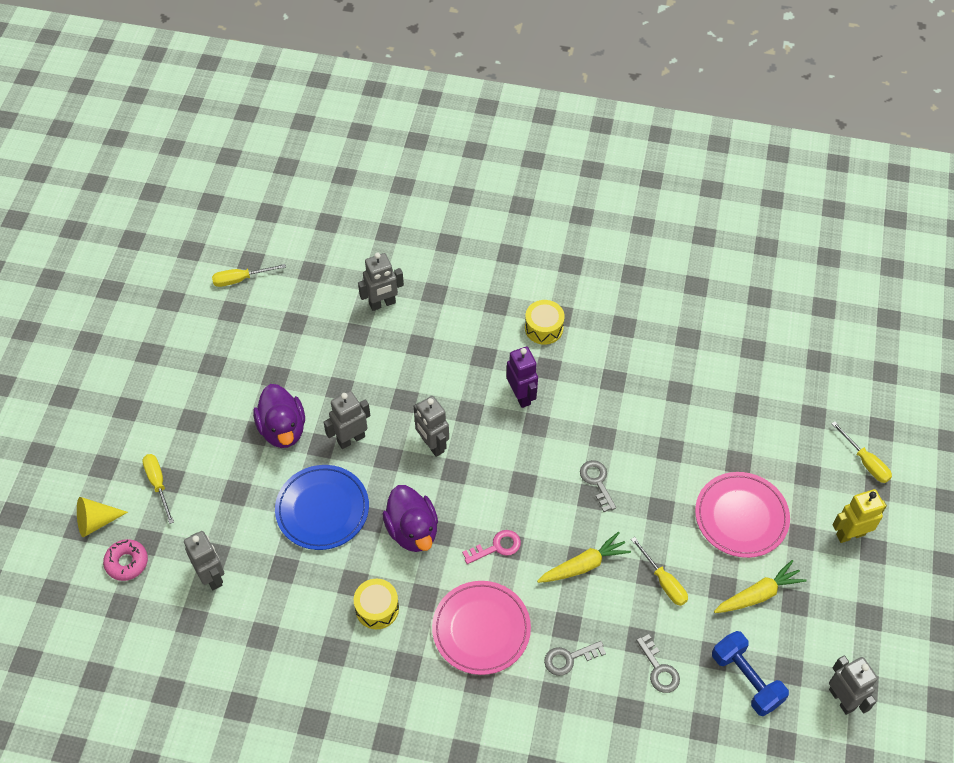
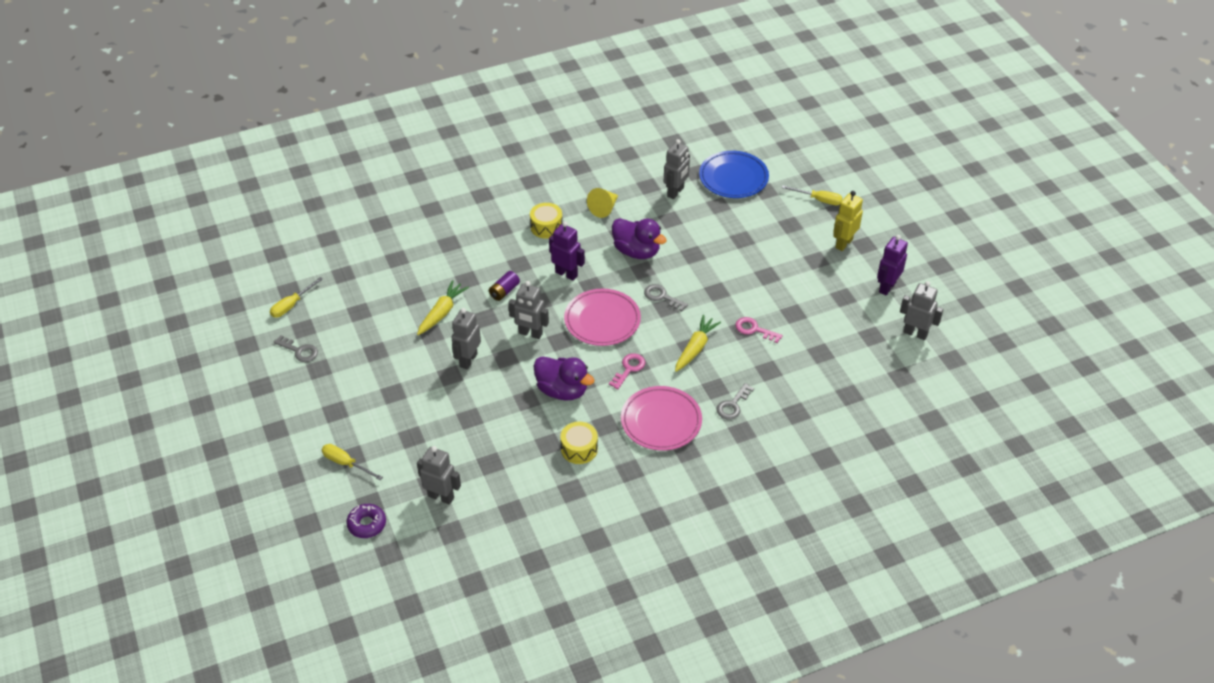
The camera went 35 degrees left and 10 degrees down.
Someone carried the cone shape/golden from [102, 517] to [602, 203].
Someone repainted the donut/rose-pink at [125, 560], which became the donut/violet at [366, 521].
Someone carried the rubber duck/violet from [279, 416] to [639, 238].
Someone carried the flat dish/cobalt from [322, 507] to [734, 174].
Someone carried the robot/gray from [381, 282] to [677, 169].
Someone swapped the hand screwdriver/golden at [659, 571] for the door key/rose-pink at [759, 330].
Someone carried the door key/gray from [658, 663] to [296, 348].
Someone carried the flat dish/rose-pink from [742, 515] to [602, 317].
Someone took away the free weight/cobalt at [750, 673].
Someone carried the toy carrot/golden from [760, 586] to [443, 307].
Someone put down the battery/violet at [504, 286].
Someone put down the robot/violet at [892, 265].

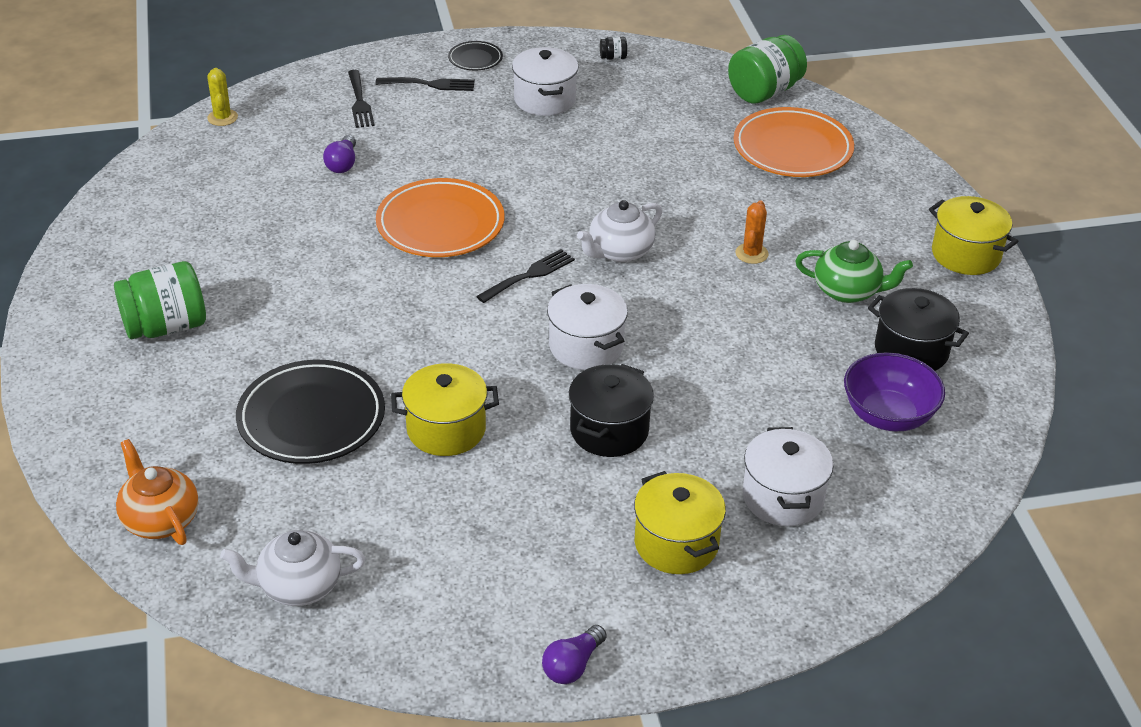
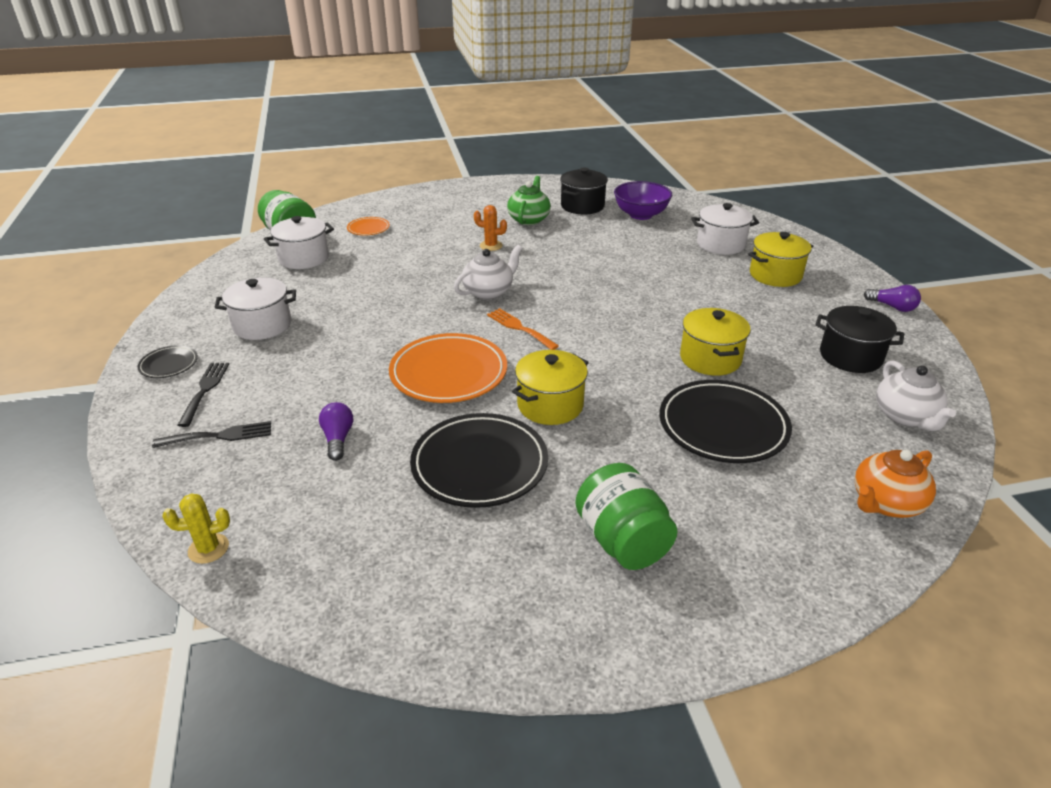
The camera went 90 degrees left and 5 degrees down.
Someone rotated the bulb/violet at [339, 154] by 105 degrees counterclockwise.
Someone repainted the fork/jet-black at [525, 276], which became the fork/orange at [523, 329].
Someone carried the pot/snow-white from [587, 327] to [299, 242].
Someone carried the pot/jet-black from [611, 410] to [859, 339].
Someone rotated the tea pot/snow-white at [619, 231] by 90 degrees counterclockwise.
Someone took away the jar/jet-black at [613, 48].
Someone scaled the flat dish/orange at [794, 142] by 0.49.
Someone carried the pot/golden from [973, 235] to [550, 387].
Someone put down the flat dish/jet-black at [479, 460].

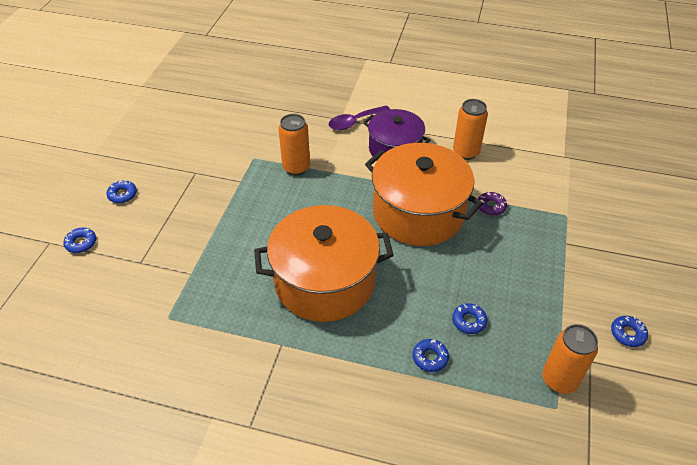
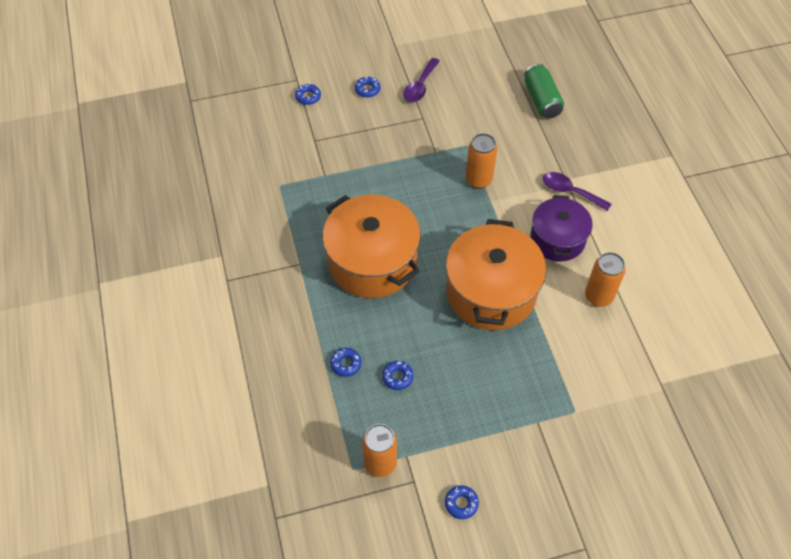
The camera went 60 degrees right and 10 degrees up.
Someone took away the donut/violet at [492, 204].
Someone put down the spoon/violet at [421, 80].
Someone put down the tin/green at [544, 91].

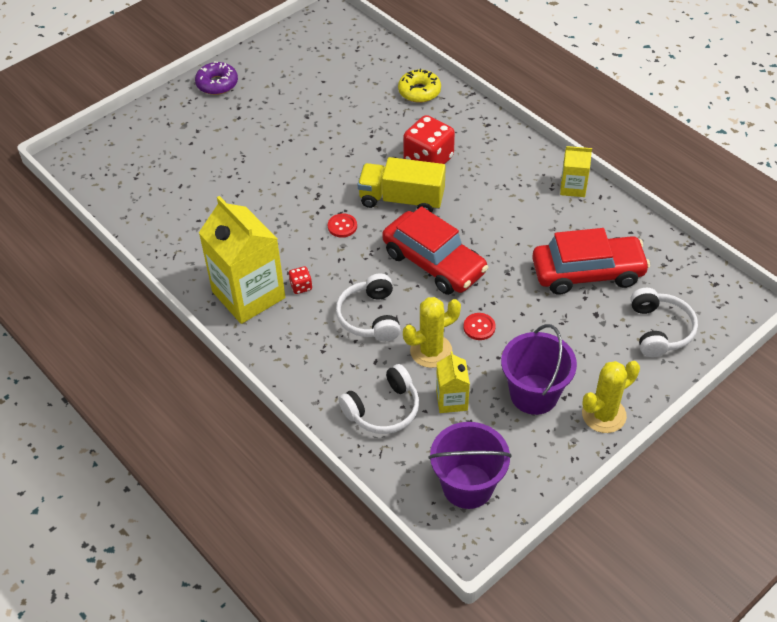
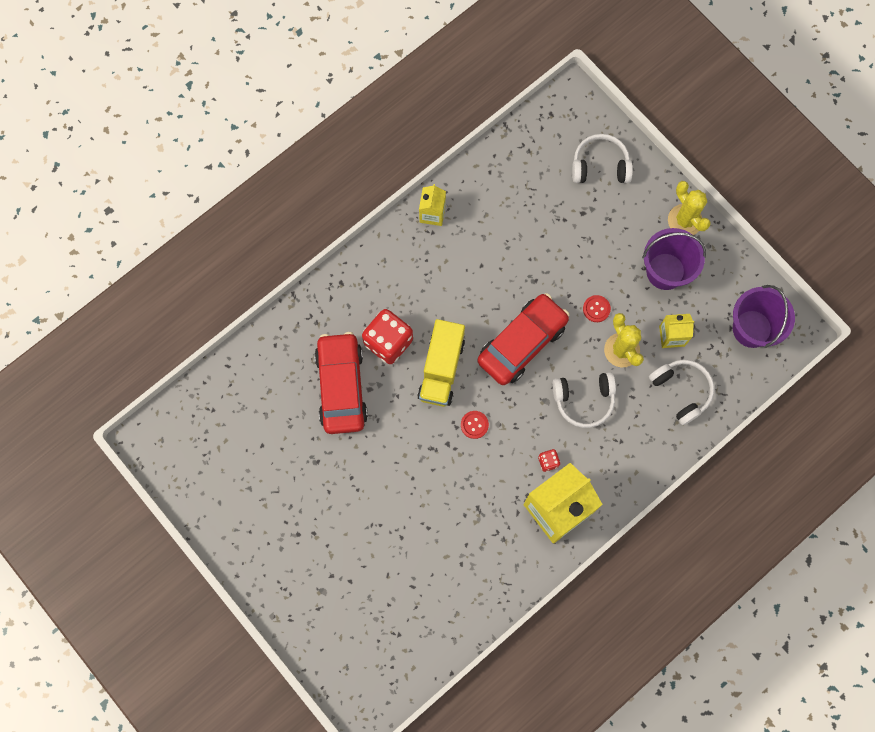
The camera went 90 degrees left and 25 degrees up.
Someone took away the donut/violet at [216, 78].
Someone took away the donut/golden at [419, 86].
Someone carried the car/scarlet from [591, 261] to [341, 383].

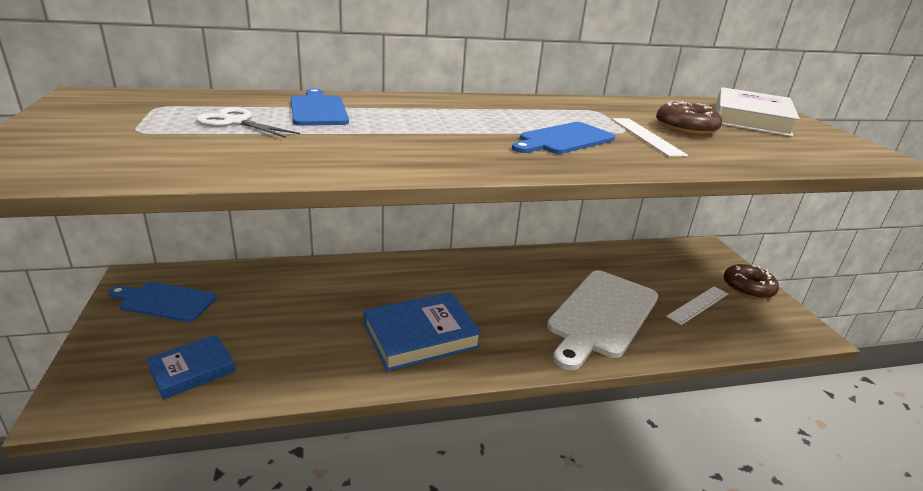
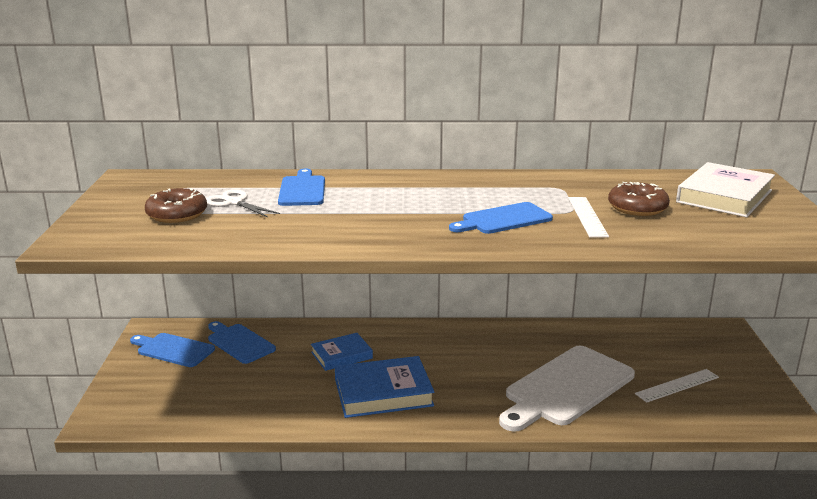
The camera went 15 degrees right and 5 degrees down.
Someone carried the book/cobalt from [191, 366] to [342, 352].
Someone carried the donut/russet from [751, 281] to [176, 205].
Someone put down the cutting board/cobalt at [242, 342].

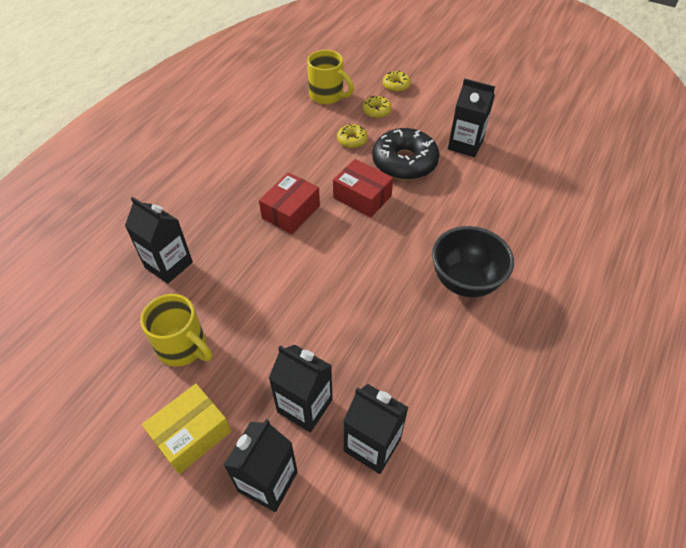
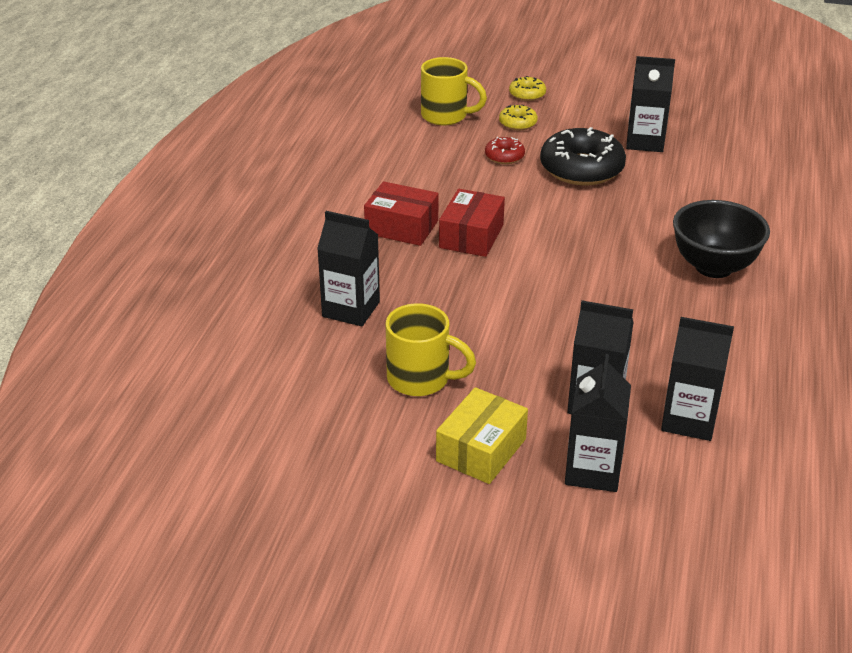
The camera went 15 degrees left and 15 degrees down.
Someone carried the parcel/scarlet from [363, 188] to [401, 214].
Someone repainted the donut/golden at [352, 136], which became the donut/scarlet at [505, 150].

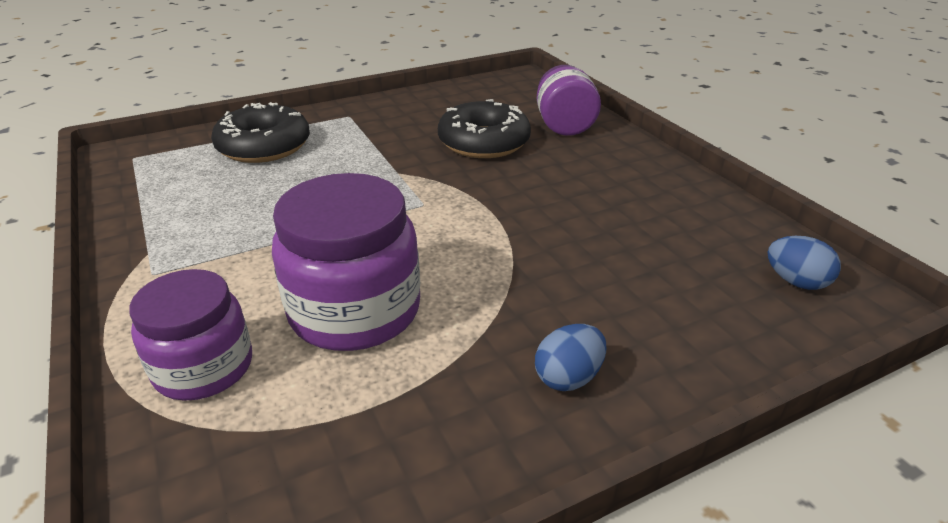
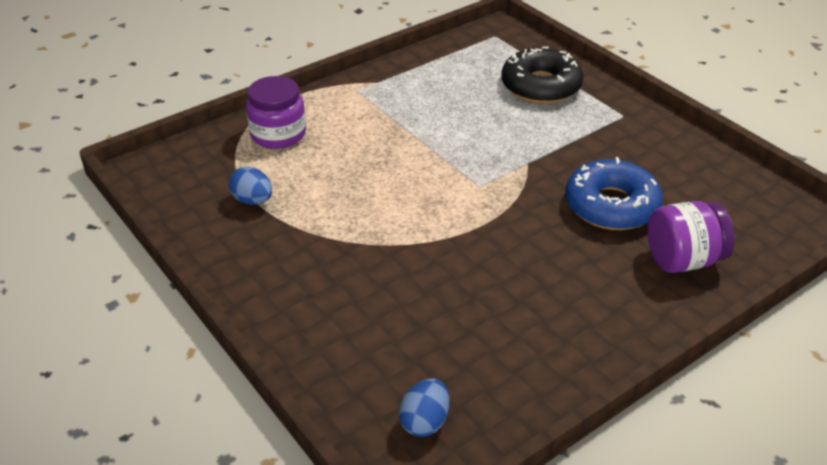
The camera went 80 degrees right and 5 degrees up.
Someone took away the jar/violet at [346, 262].
Someone repainted the donut/jet-black at [484, 128], which became the donut/cobalt at [614, 193].
Someone carried the egg shape/cobalt from [570, 357] to [250, 185].

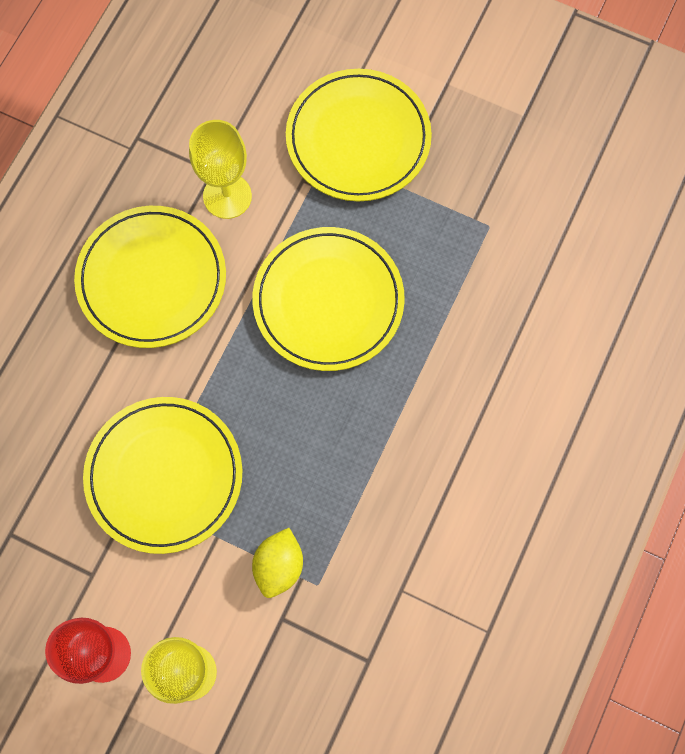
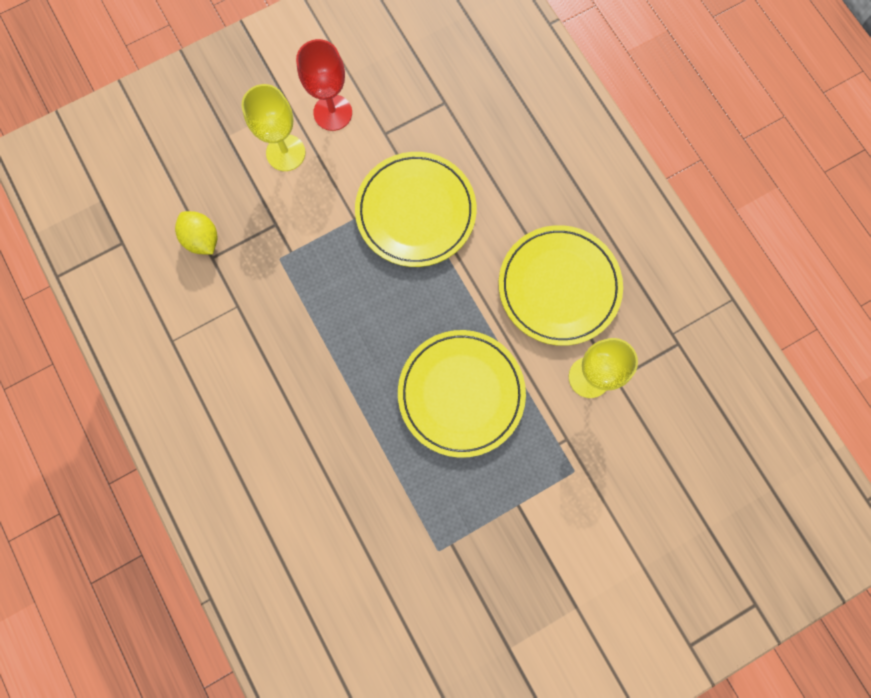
The camera went 125 degrees right and 5 degrees up.
Someone carried the toy lemon/golden from [277, 563] to [196, 233].
Someone took away the flat dish/golden at [359, 135].

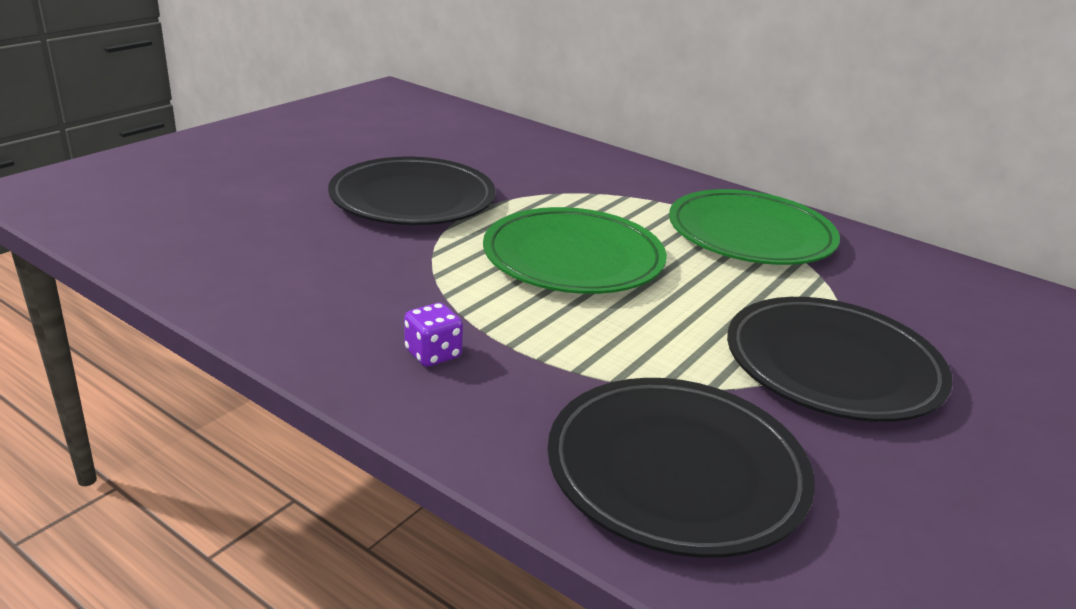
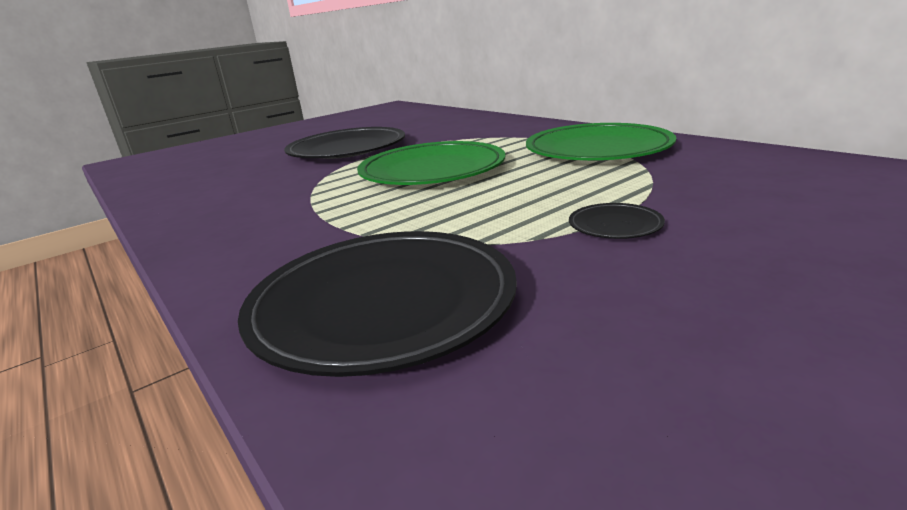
The camera went 20 degrees right and 5 degrees down.
Someone took away the dice/violet at [433, 335].
Someone scaled the flat dish/jet-black at [840, 359] by 0.42.

